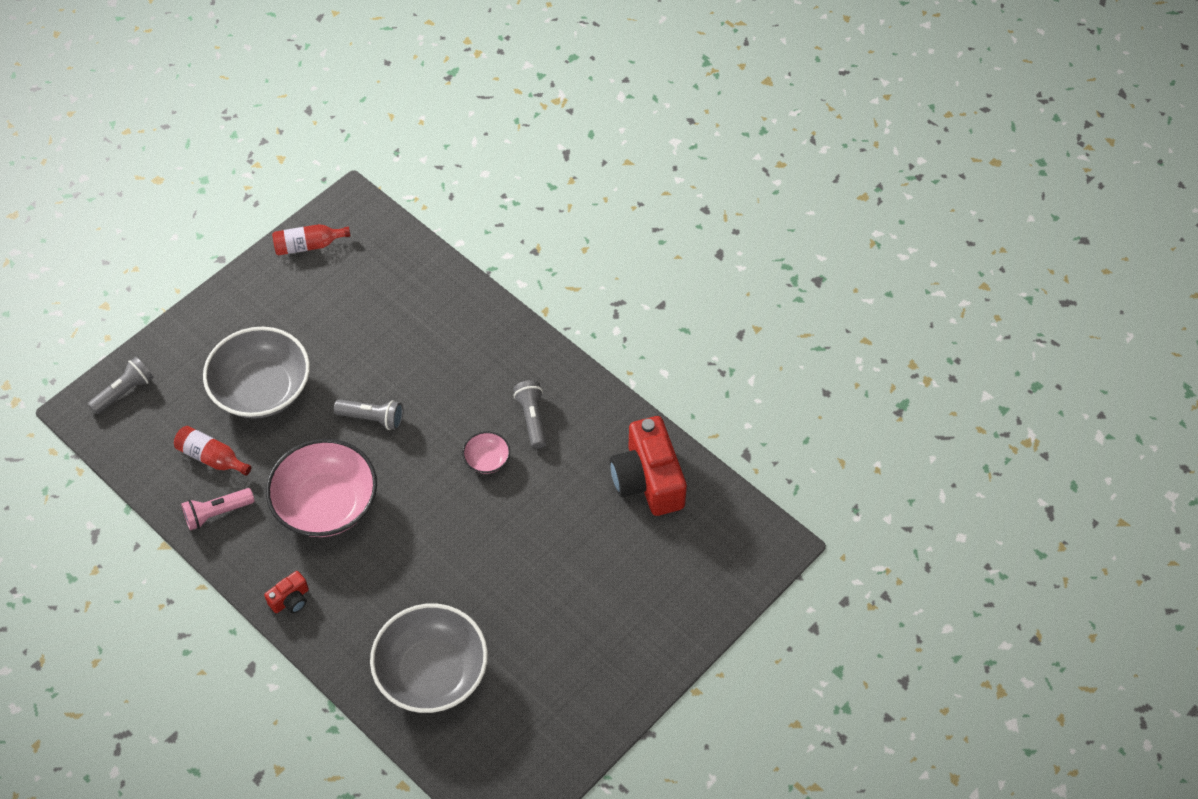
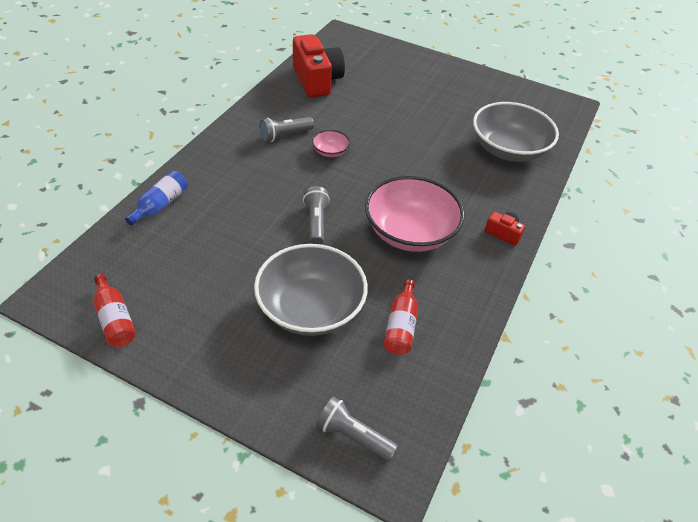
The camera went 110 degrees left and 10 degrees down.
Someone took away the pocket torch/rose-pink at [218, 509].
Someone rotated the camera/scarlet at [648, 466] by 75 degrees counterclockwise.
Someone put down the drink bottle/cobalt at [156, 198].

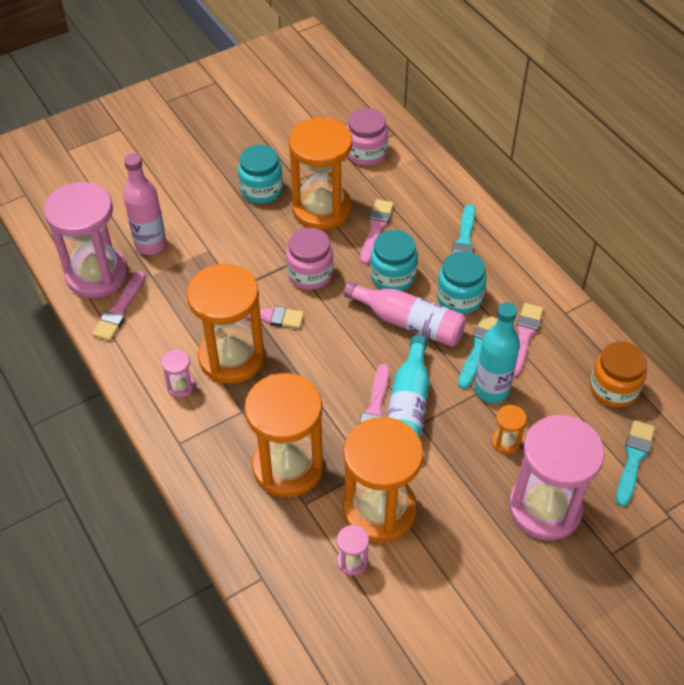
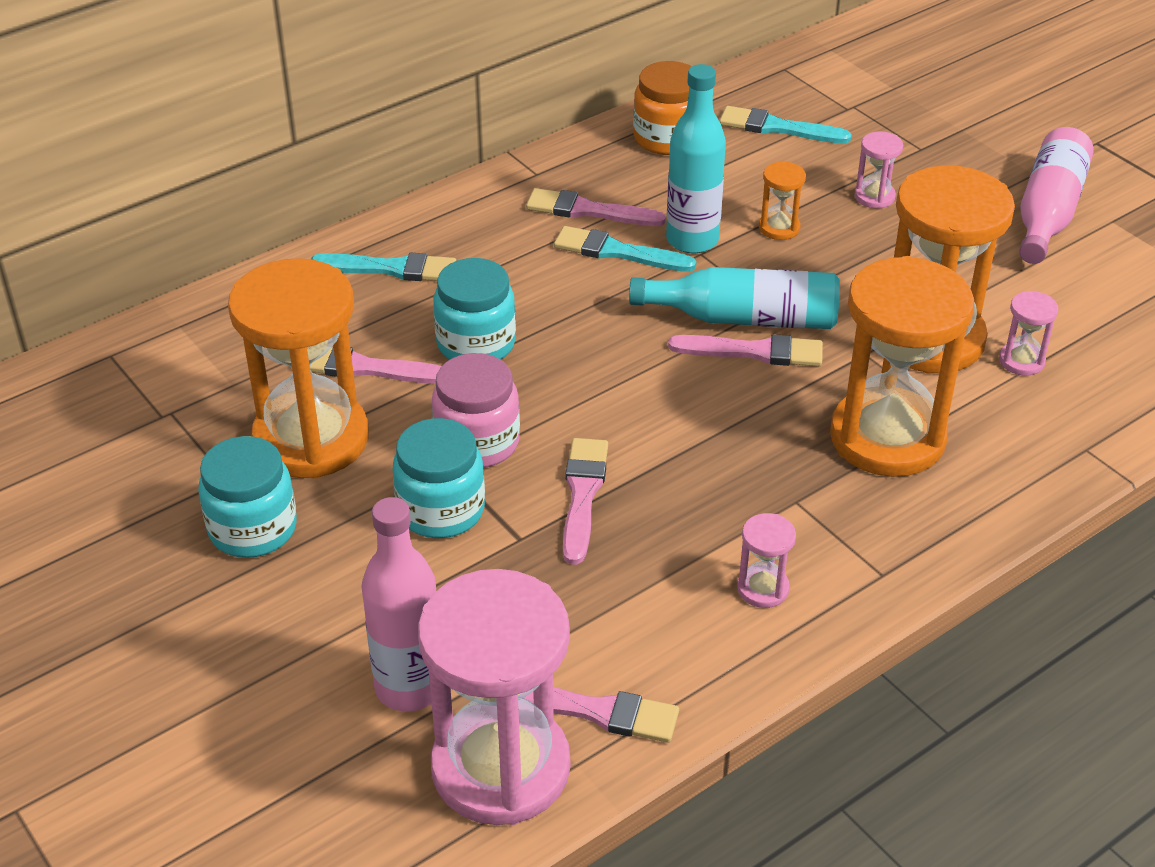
The camera went 95 degrees left and 10 degrees down.
Someone took away the sand timer/orange at [226, 324].
Someone carried the drink bottle/rose-pink from [404, 314] to [1056, 195].
Someone took away the jar/rose-pink at [367, 137].
Someone carried the jar/aqua from [461, 282] to [439, 478].
Someone scaled the sand timer/rose-pink at [557, 477] by 0.41.

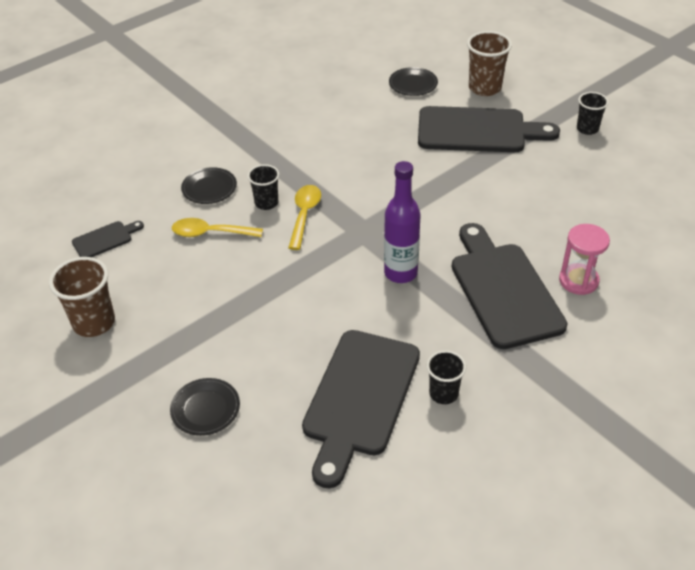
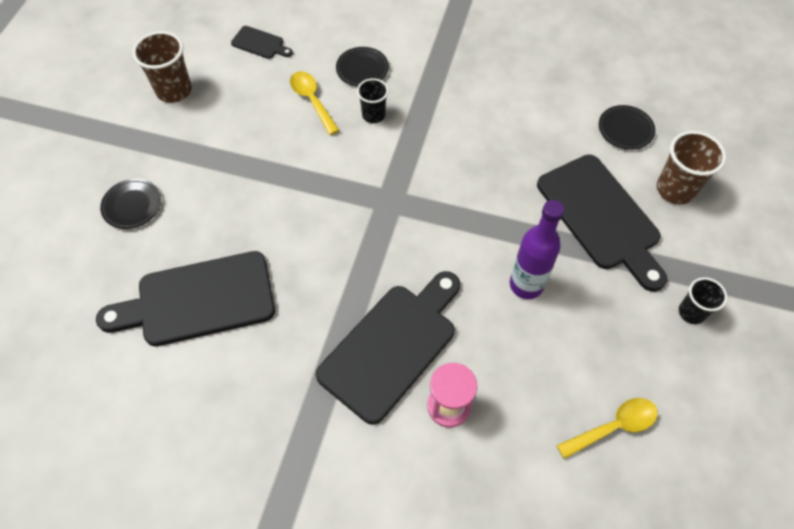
The camera went 55 degrees right and 15 degrees up.
Someone carried the spoon/golden from [304, 217] to [607, 428].
Someone carried the drink bottle/violet from [402, 222] to [537, 249].
Someone took away the beaker/jet-black at [446, 377].

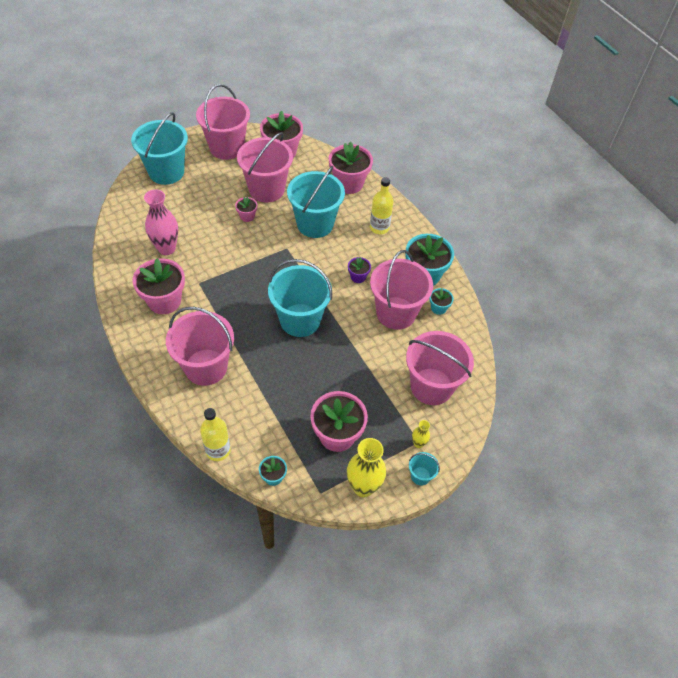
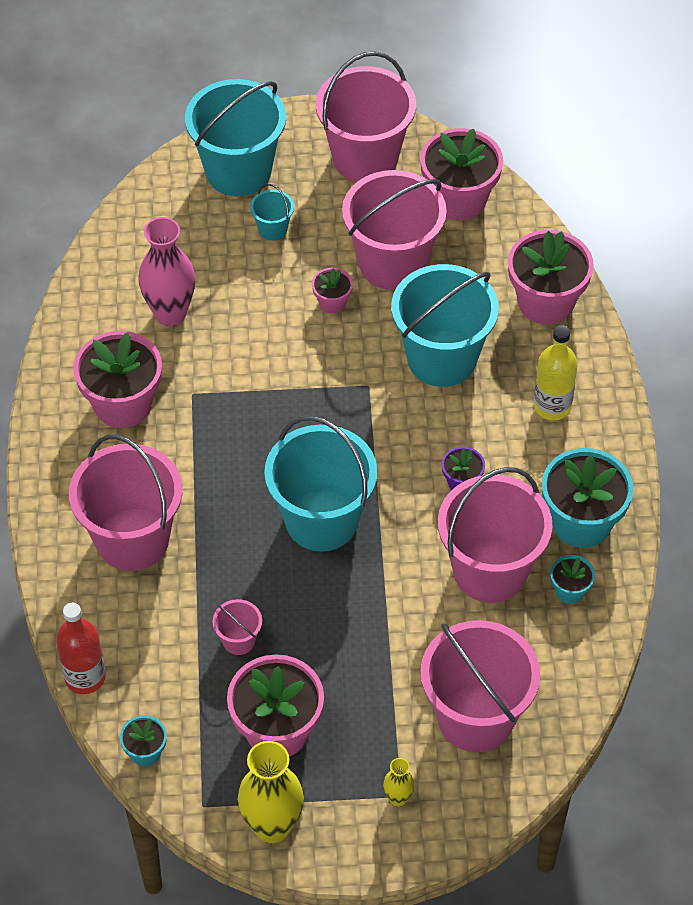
The camera went 30 degrees right and 0 degrees up.
Someone repainted the drink bottle/golden at [215, 434], which became the drink bottle/scarlet at [81, 648].
Someone carried the bucket/aqua from [424, 469] to [272, 212].
Someone put down the bucket/rose-pink at [237, 627].

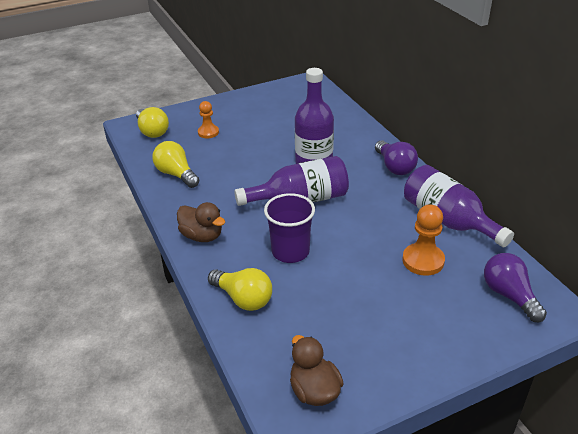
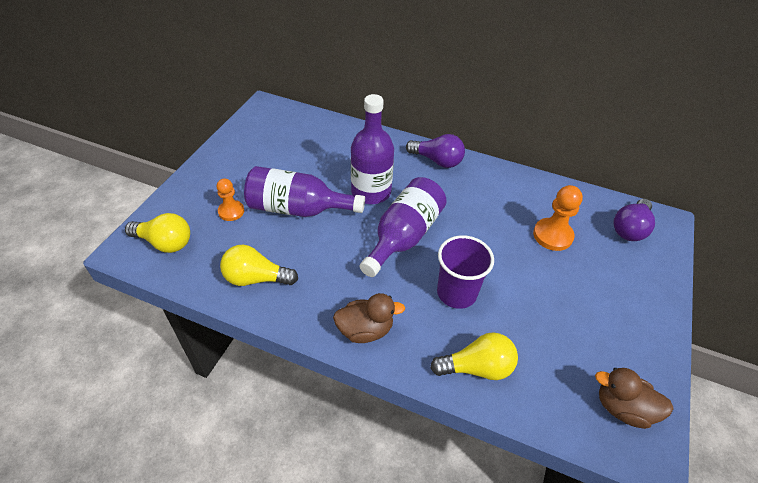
The camera went 45 degrees left and 10 degrees up.
Someone carried the drink bottle/violet from [459, 206] to [304, 191].
Someone rotated the bulb/violet at [515, 287] by 75 degrees counterclockwise.

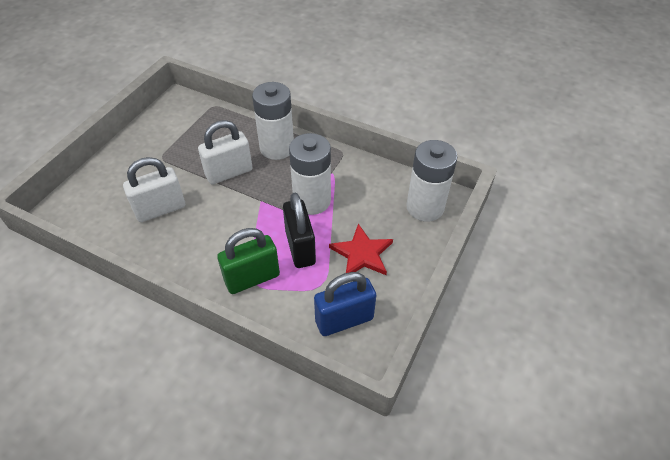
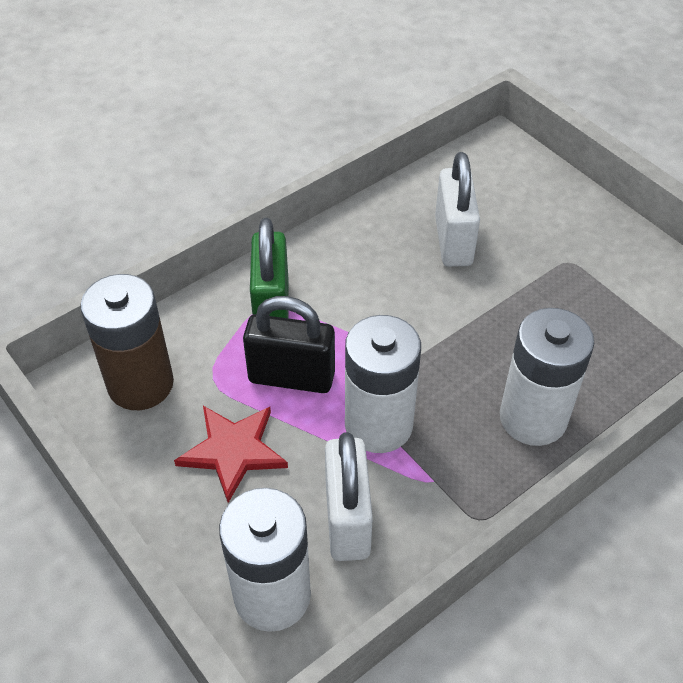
The camera went 115 degrees right and 0 degrees up.
Someone carried the lock/snow-white from [225, 152] to [349, 496].
Someone swapped the lock/cobalt at [345, 304] for the battery/russet at [127, 342].

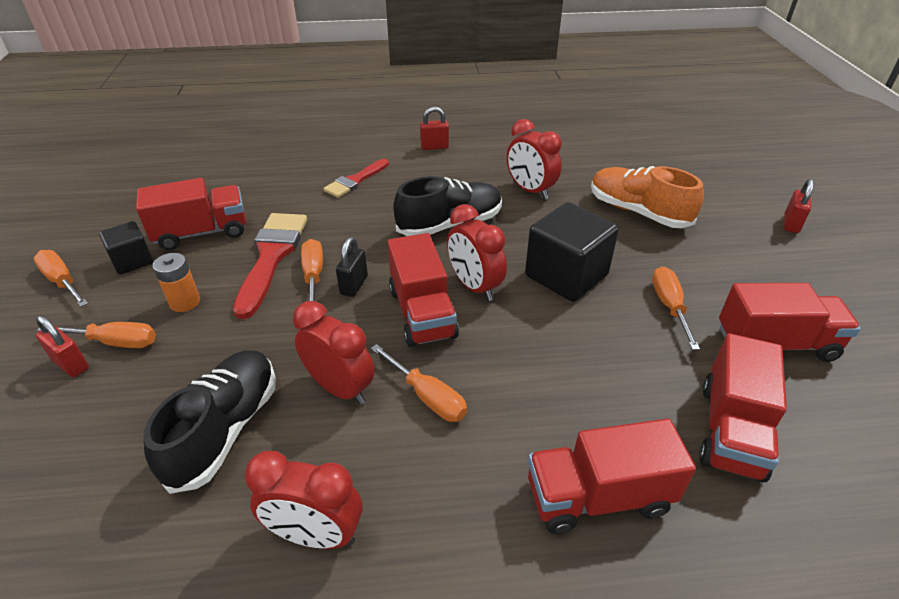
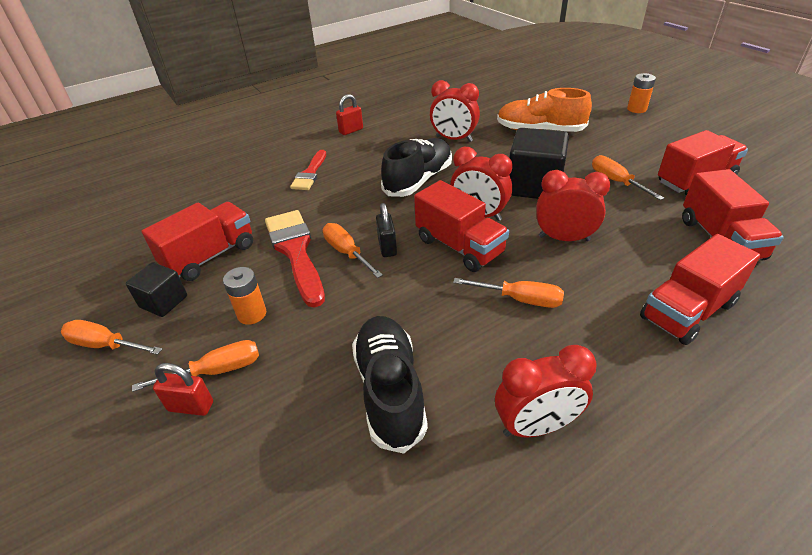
The camera went 25 degrees left and 0 degrees up.
Someone carried the clock/scarlet from [334, 353] to [573, 205].
Someone swapped the lock/scarlet at [799, 206] for the battery/orange at [641, 93].

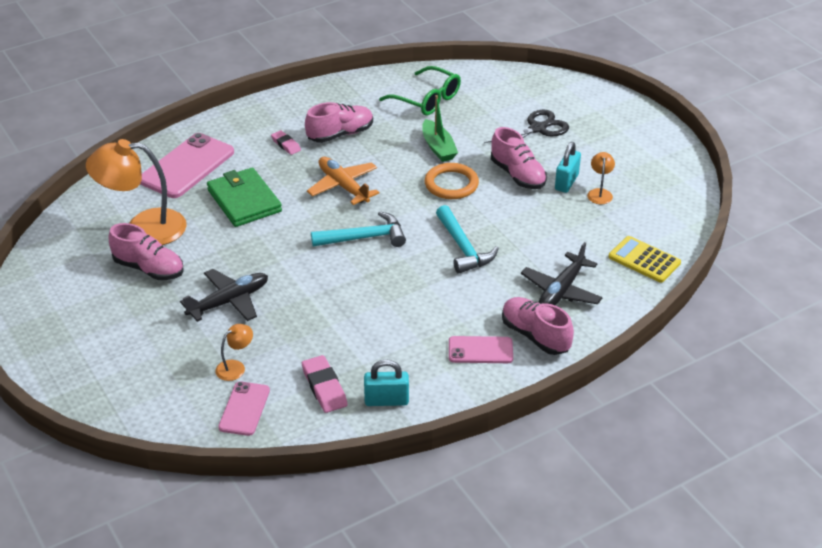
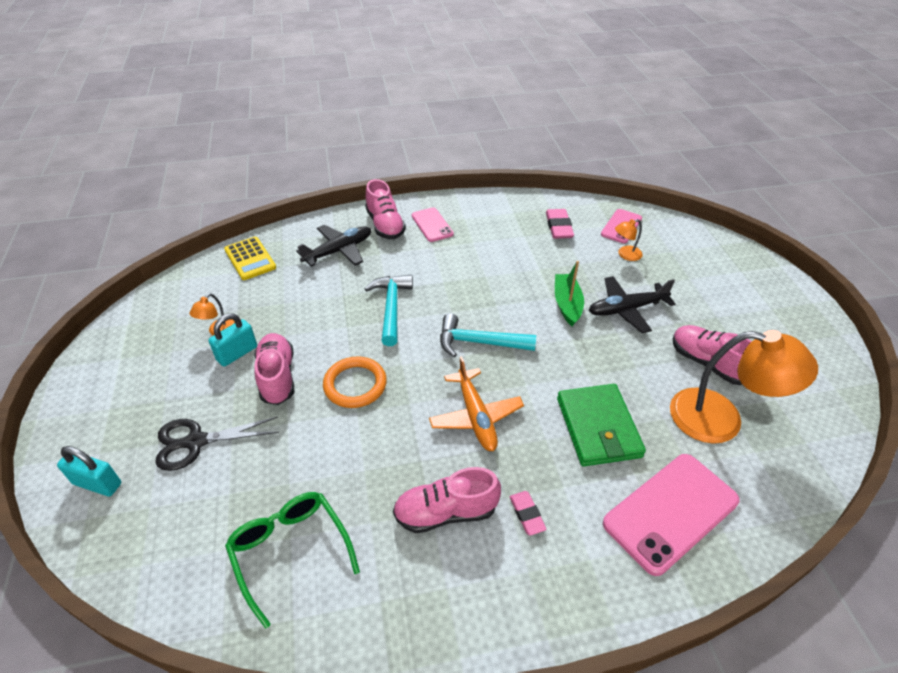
The camera went 160 degrees left and 5 degrees up.
Someone carried the lock/aqua from [386, 382] to [89, 471].
Someone carried the boat/green from [440, 128] to [569, 293].
Someone rotated the smartphone/rose-pink at [481, 349] by 45 degrees clockwise.

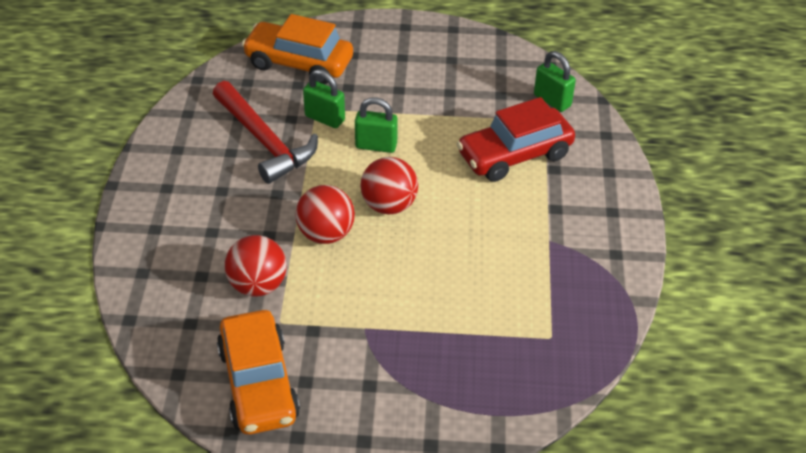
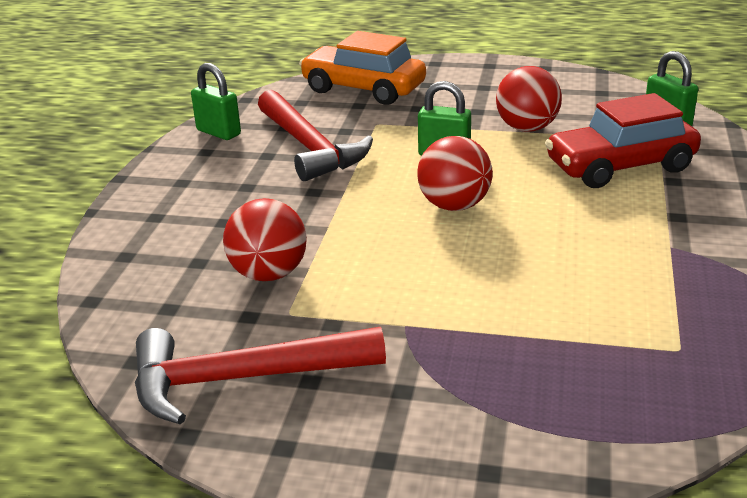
The camera went 10 degrees right and 15 degrees down.
Someone swapped the car/orange at [258, 372] for the hammer/scarlet at [260, 375].
Someone carried the sphere/scarlet from [325, 214] to [529, 99].
Someone carried the lock/green from [324, 98] to [216, 101].

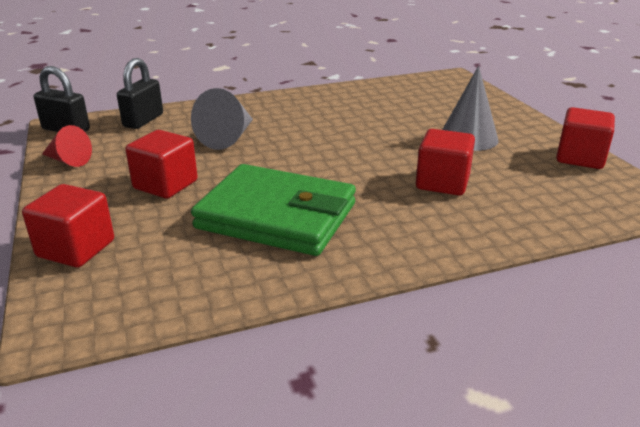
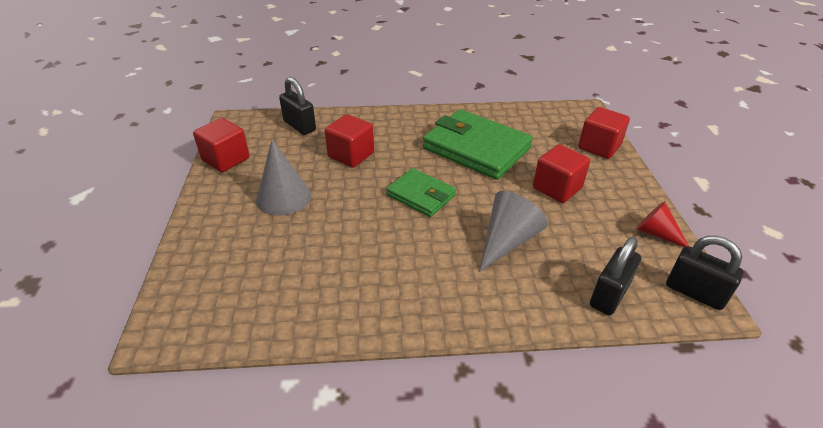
The camera went 165 degrees left and 10 degrees up.
Someone put down the lock/jet-black at [297, 106].
Someone put down the card wallet/green at [421, 192].

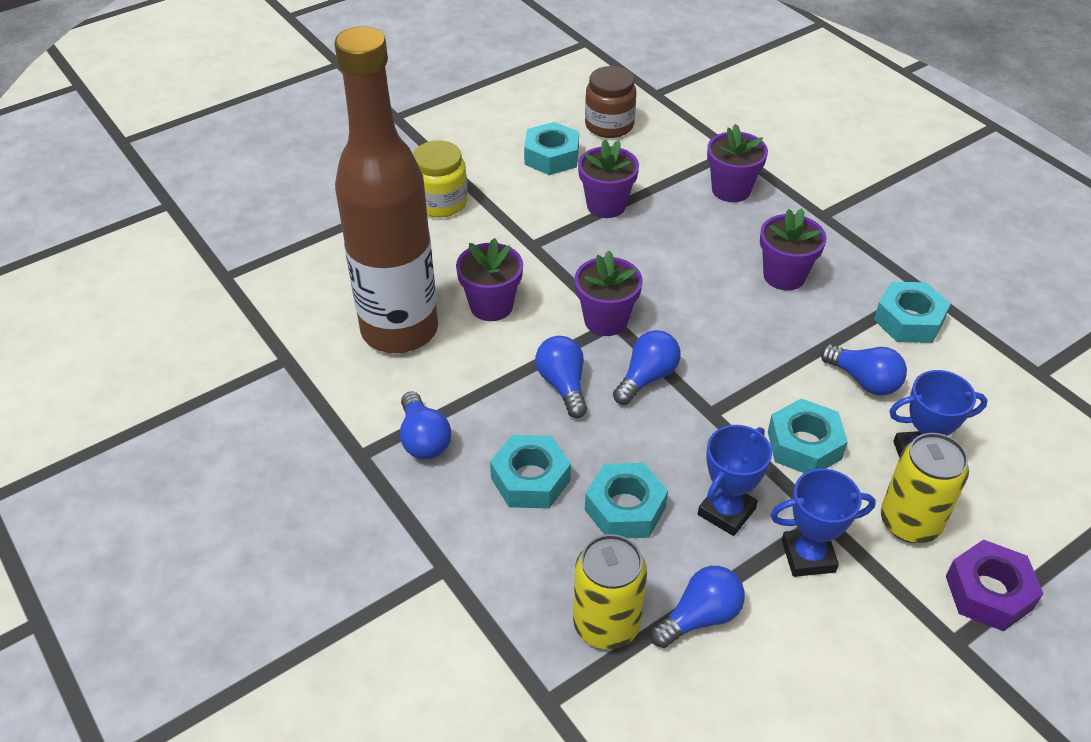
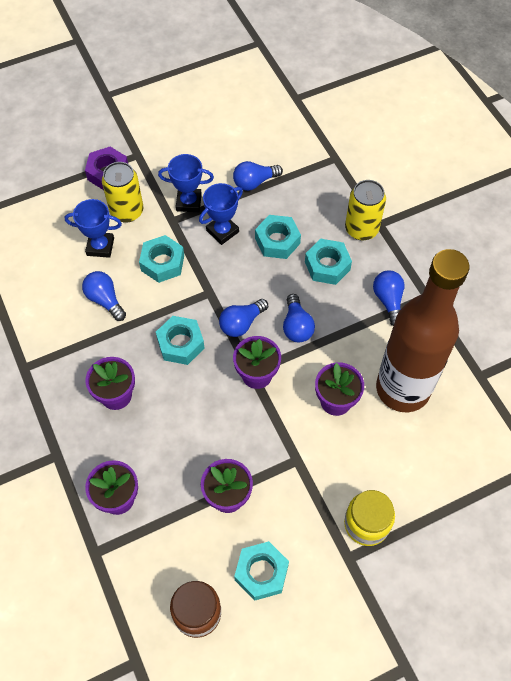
The camera went 170 degrees left and 15 degrees up.
Someone carried the tin/golden from [610, 591] to [365, 210].
Someone carried the hexagon nut/aqua from [912, 312] to [180, 340].

